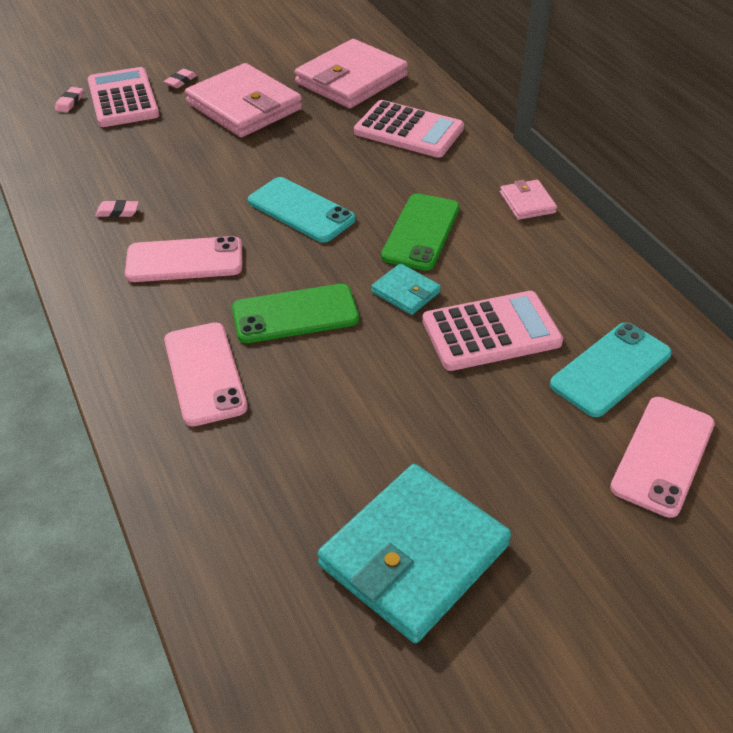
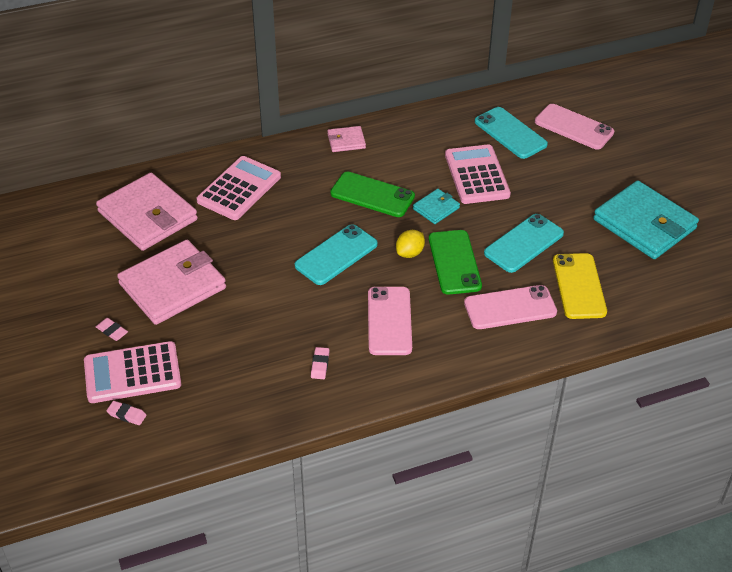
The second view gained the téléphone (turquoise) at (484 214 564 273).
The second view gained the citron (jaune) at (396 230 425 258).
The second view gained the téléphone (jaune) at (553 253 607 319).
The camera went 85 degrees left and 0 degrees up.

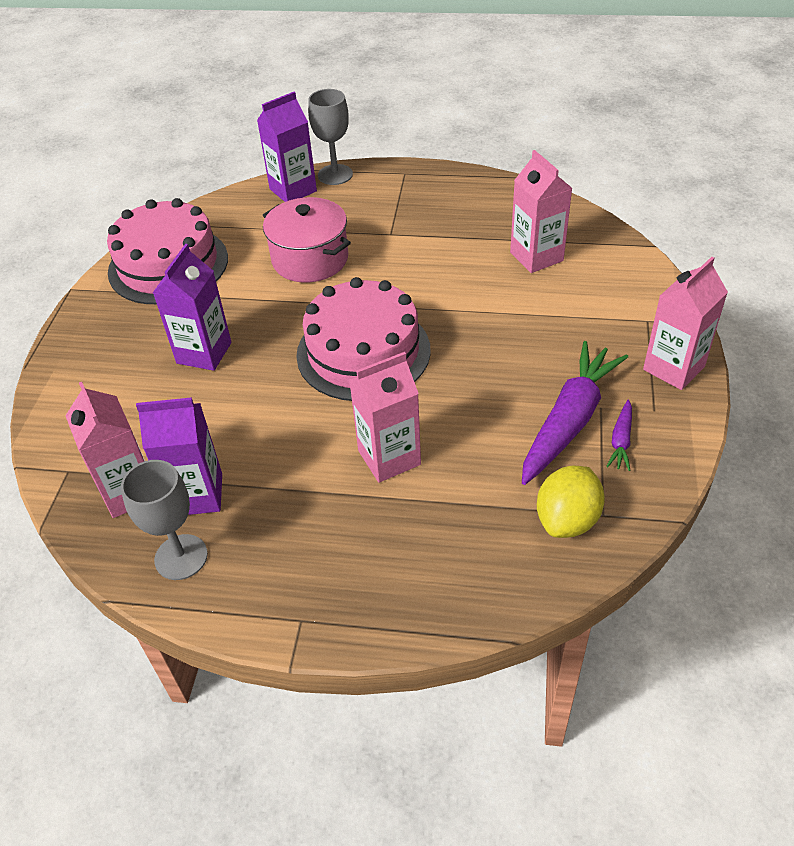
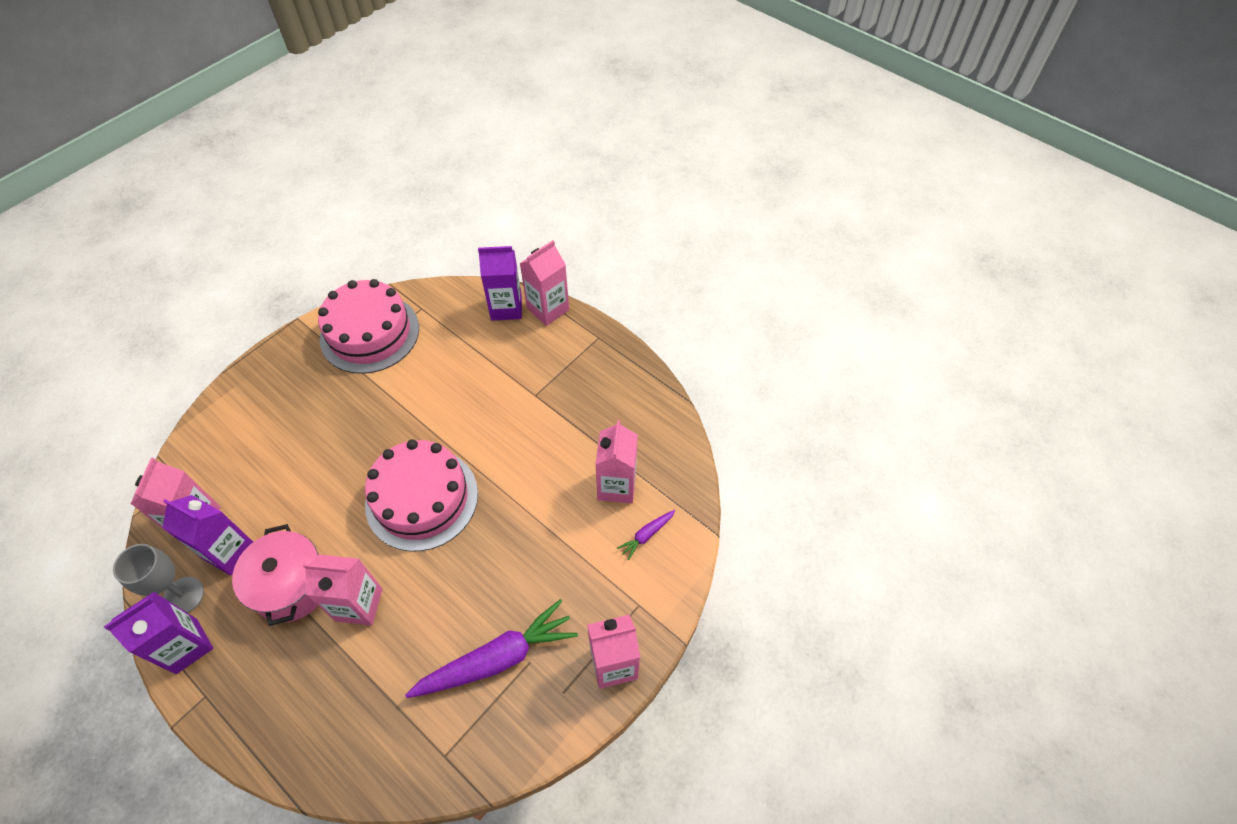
Where the verre à pied (gris) stood at (308 89 353 185), the brique de lait (rose) came to stand at (520 240 569 326).
The marmite (rose) ended up elsewhere, having gone from (263 197 351 283) to (232 524 319 626).
The brique de lait (violet) ended up elsewhere, having gone from (153 244 231 371) to (104 592 213 674).
The carotte (violet) ended up elsewhere, having gone from (606 400 632 471) to (617 510 675 560).
The second view lost the citron (jaune) at (537 466 605 538).
The camera went 30 degrees right and 10 degrees up.

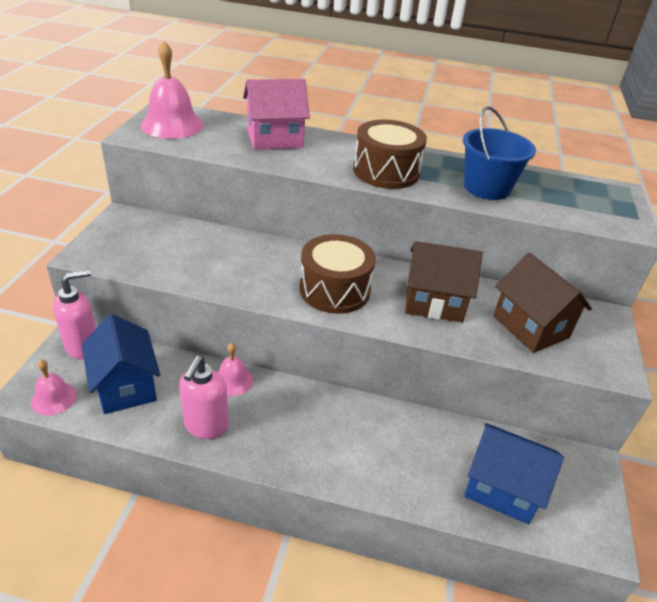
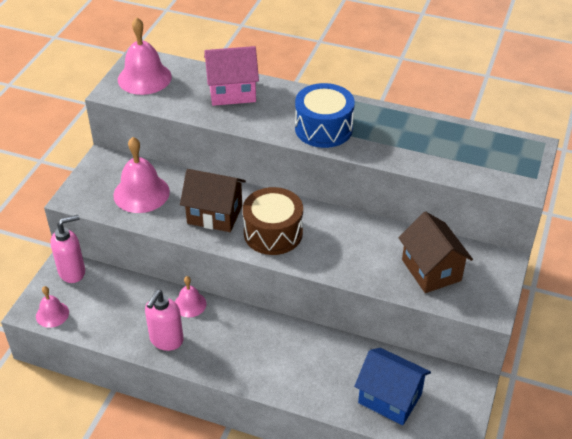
The second view lost the seau (bleu) at (463 106 536 200).
What was the tambour (marron) at (353 120 427 189) turned into the tambour (bleu) at (295 83 355 148).
The maison (marron) ended up elsewhere, having gone from (405 241 483 322) to (180 169 246 232).
The second view lost the maison (bleu) at (82 314 160 414).
The second view gained the cloche (rose) at (113 137 170 213).
The camera went 10 degrees right and 5 degrees up.

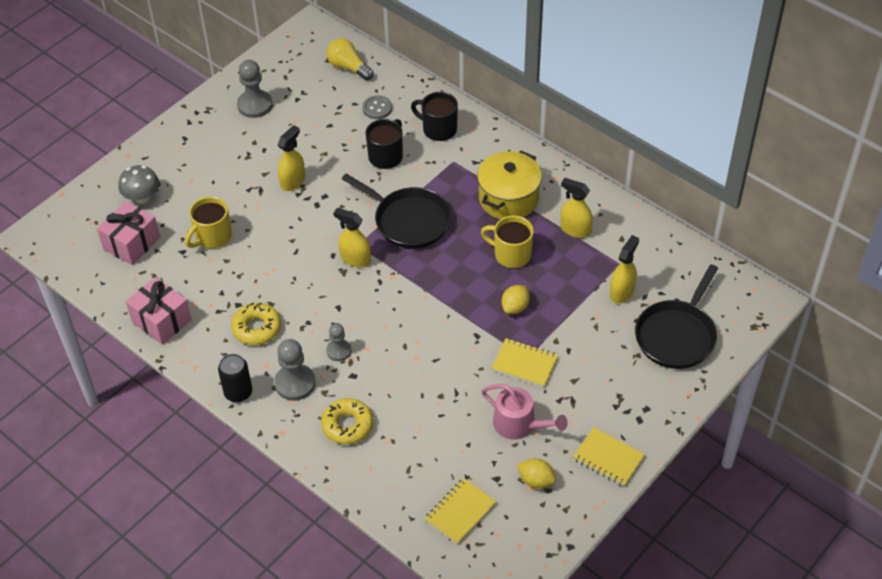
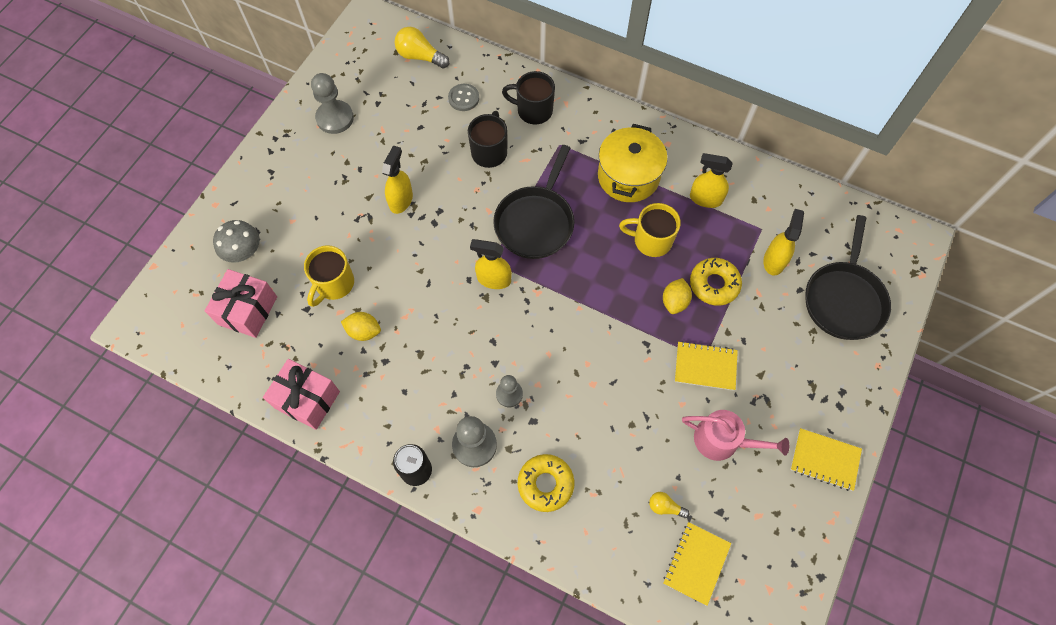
The poêle (noir) at (342 173 451 249) ended up facing another way, 90 degrees clockwise from before.
The beignet (jaune) ended up elsewhere, having gone from (231 303 281 345) to (690 258 742 306).
The citron (jaune) ended up elsewhere, having gone from (517 458 556 489) to (341 312 381 341).
The second view gained the ampoule (jaune) at (649 492 689 518).
The camera went 15 degrees left and 15 degrees up.

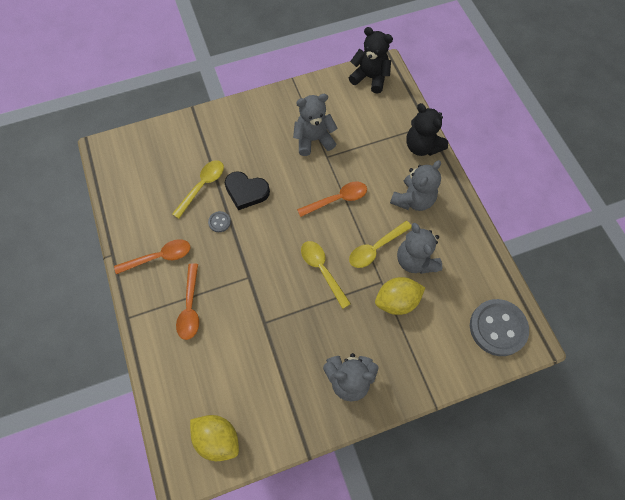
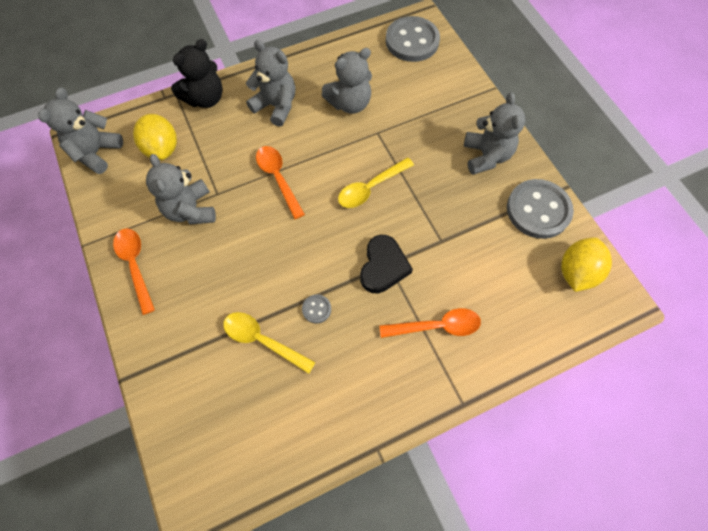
What was the ours en peluche (noir) at (349 27 393 94) turned into the ours en peluche (gris) at (38 87 123 174).
The cœur (noir) ended up elsewhere, having gone from (224 171 270 210) to (360 235 413 293).
The second view lost the cuillère (jaune) at (349 221 412 268).
The cuillère (orange) ended up elsewhere, having gone from (114 239 190 274) to (113 228 155 315).
The citron (jaune) ended up elsewhere, having gone from (375 277 425 315) to (133 114 177 160).
The second view gained the bouton (gris) at (507 179 574 239).
The camera went 95 degrees left and 0 degrees up.

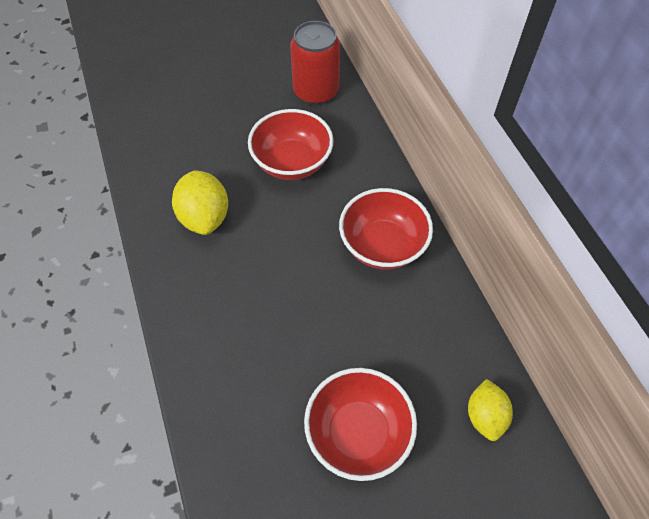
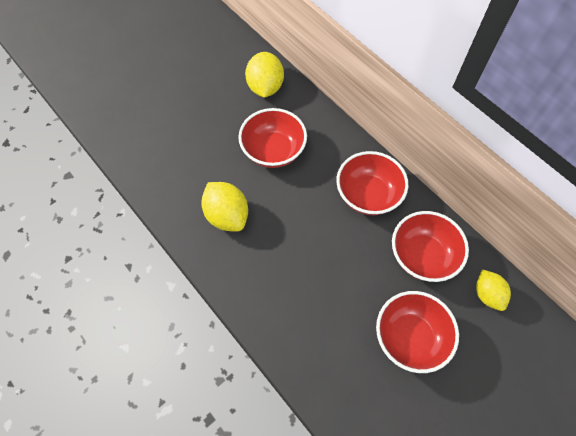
Where the canette (rouge) stood at (290 21 340 105), the citron (jaune) came to stand at (245 52 284 98).
The second view gained the bol (rouge) at (392 211 469 282).
The camera went 20 degrees left and 5 degrees up.

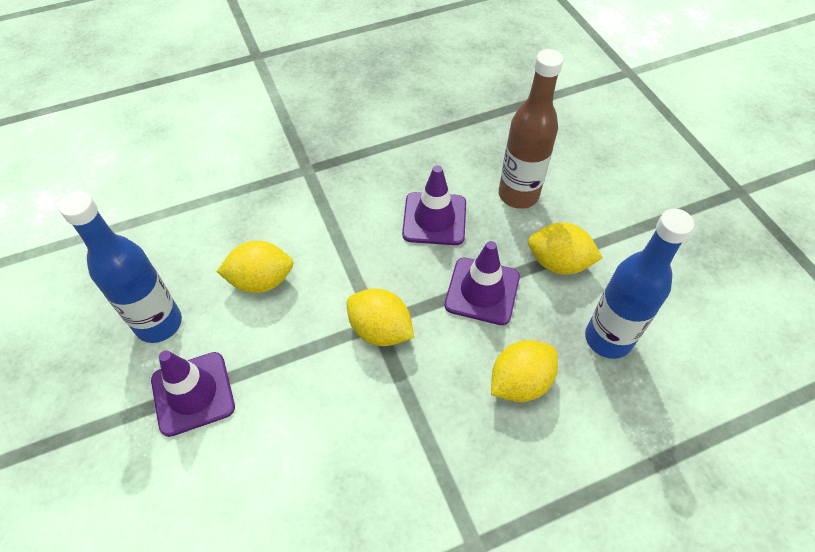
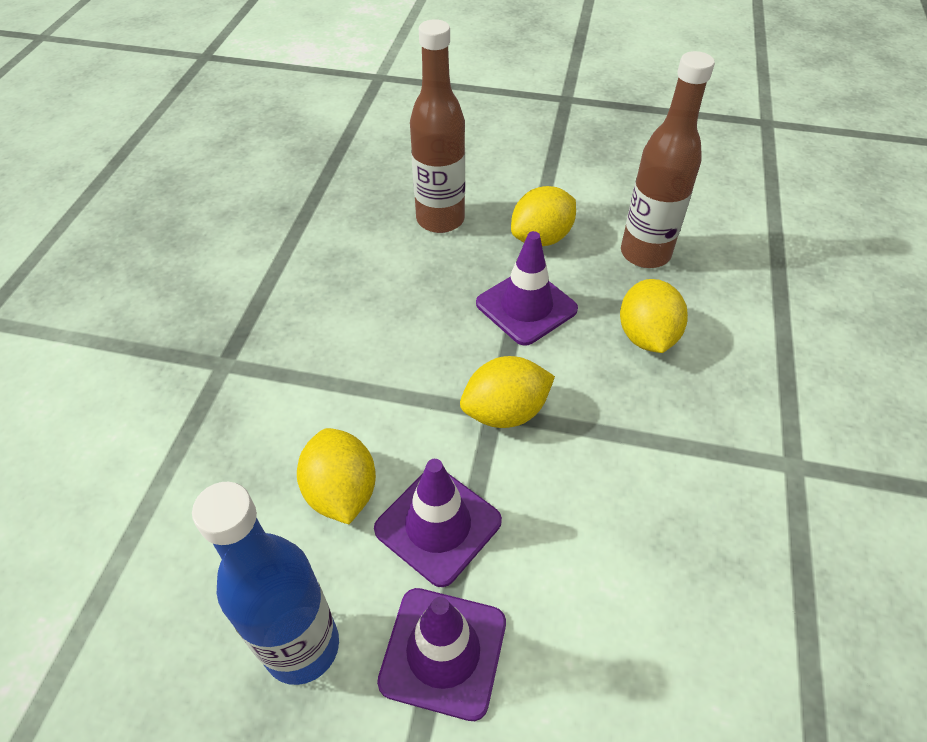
The cône de chantier (violet) ended up elsewhere, having gone from (402 165 466 245) to (374 459 502 587).
What was the bouteille (bleu) at (585 209 694 359) turned into the bouteille (marron) at (621 51 715 268).
The citron (jaune) at (216 241 294 293) ended up facing another way, 45 degrees counterclockwise from before.
The camera went 55 degrees left and 5 degrees down.

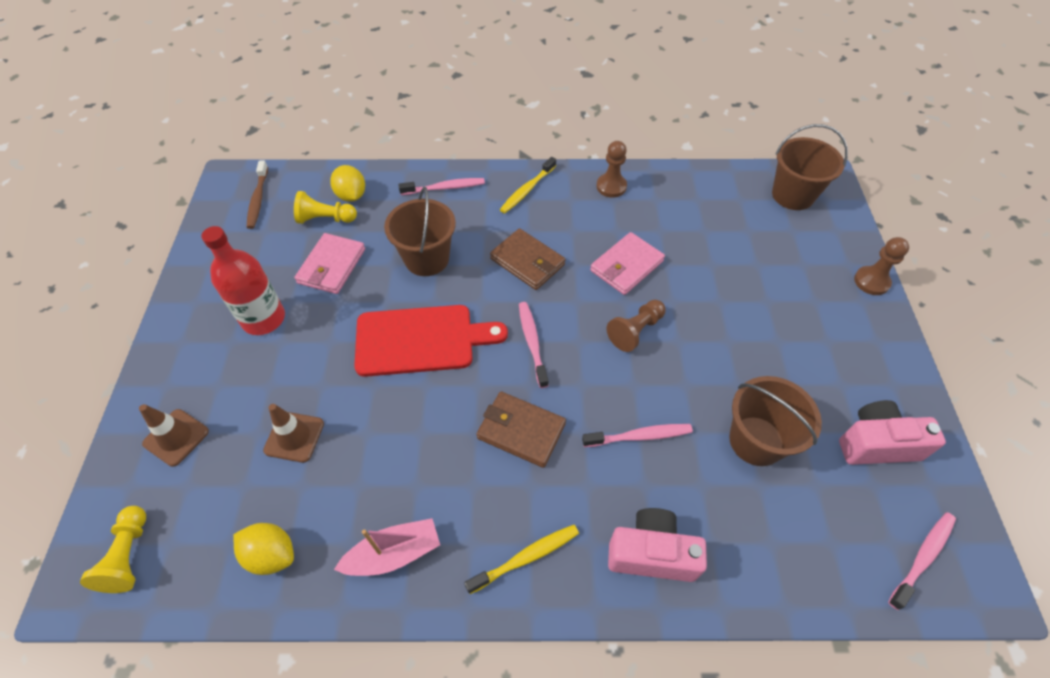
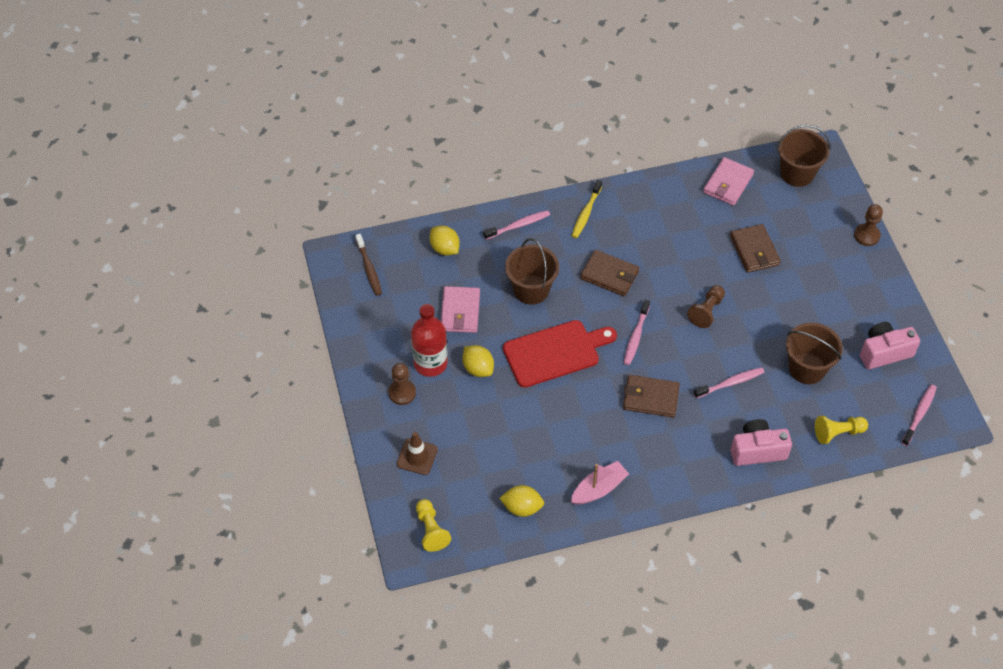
The pion (marron) ended up elsewhere, having gone from (596 141 627 198) to (388 363 416 405).
The pion (jaune) ended up elsewhere, having gone from (294 191 357 224) to (815 416 868 444).
The portefeuille (rose) ended up elsewhere, having gone from (590 232 665 295) to (703 157 754 206).
The brosse à dents (rose) at (519 302 549 388) ended up facing another way, 135 degrees counterclockwise from before.
The second view lost the cône de chantier (marron) at (263 404 324 463).
The second view lost the brosse à dents (jaune) at (464 525 579 594).
The second view gained the portefeuille (marron) at (730 224 781 273).
The second view gained the citron (jaune) at (462 345 494 377).
The camera went 15 degrees left and 0 degrees up.

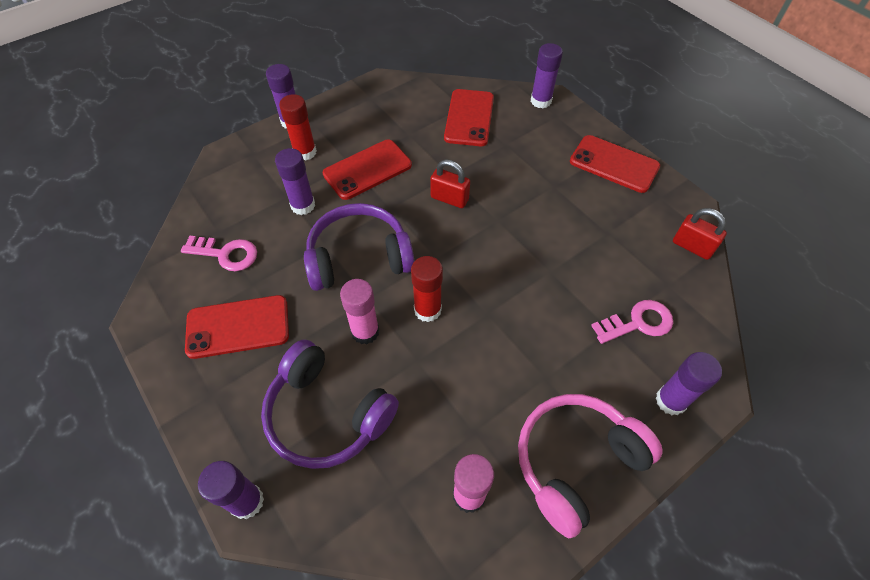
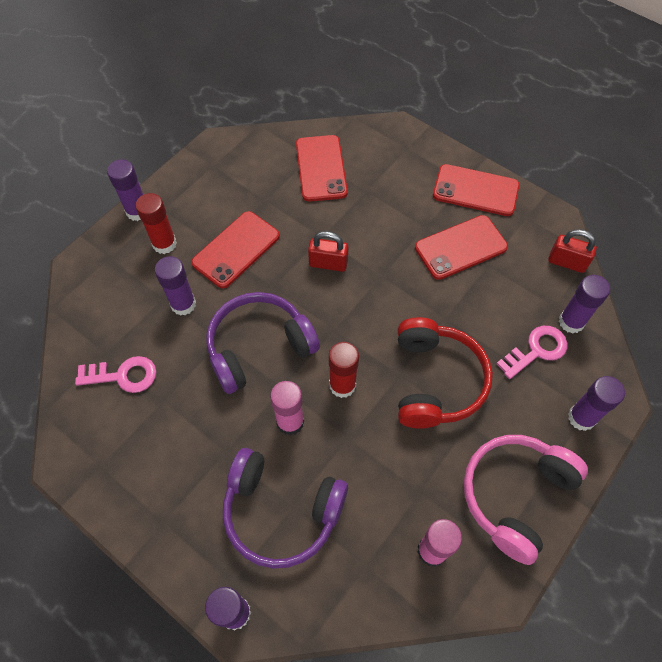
The bâton de colle (violet) ended up elsewhere, having gone from (531 43 563 108) to (559 275 610 334).
The téléphone (rouge) ended up elsewhere, having gone from (185 295 289 359) to (415 215 508 280).
The second view gained the casque audio (rouge) at (398 317 493 429).
The camera went 15 degrees left and 5 degrees up.

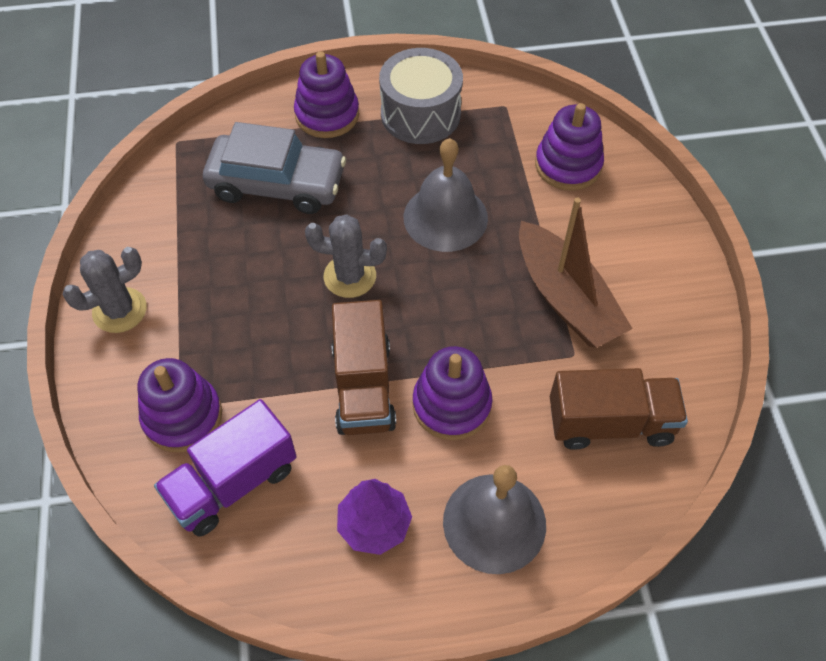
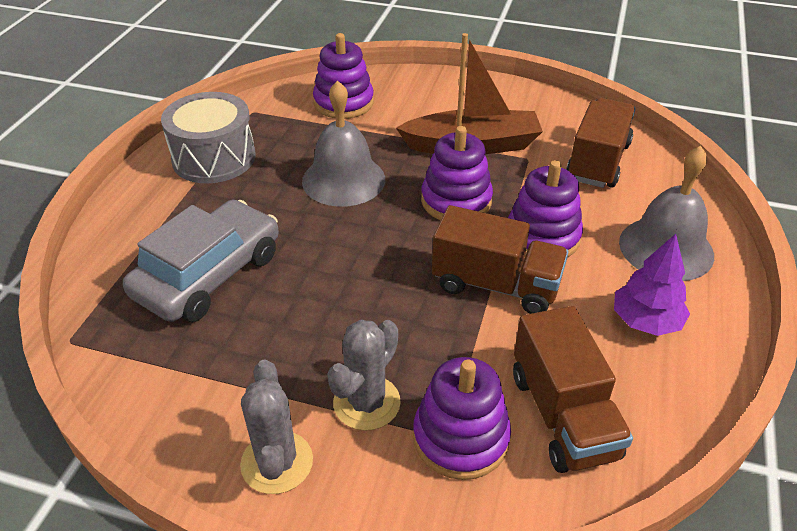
The jouet à empiler (violet) ended up elsewhere, having gone from (294 51 359 138) to (421 126 493 220).
The cactus (gris) ended up elsewhere, having gone from (305 214 387 298) to (327 320 401 431).
What was the camion (violet) at (154 399 297 537) turned into the camion (marron) at (513 306 633 473).
The camera went 65 degrees left and 15 degrees down.

